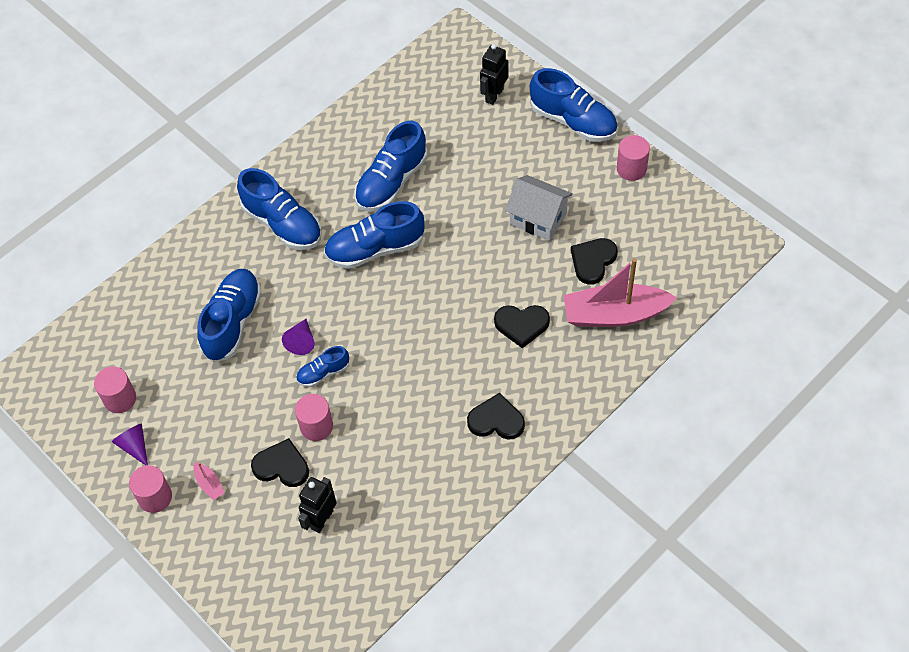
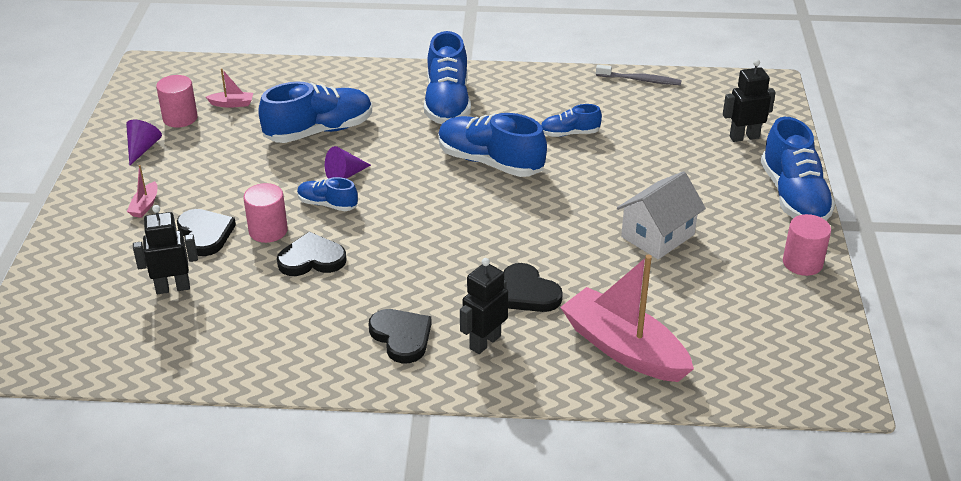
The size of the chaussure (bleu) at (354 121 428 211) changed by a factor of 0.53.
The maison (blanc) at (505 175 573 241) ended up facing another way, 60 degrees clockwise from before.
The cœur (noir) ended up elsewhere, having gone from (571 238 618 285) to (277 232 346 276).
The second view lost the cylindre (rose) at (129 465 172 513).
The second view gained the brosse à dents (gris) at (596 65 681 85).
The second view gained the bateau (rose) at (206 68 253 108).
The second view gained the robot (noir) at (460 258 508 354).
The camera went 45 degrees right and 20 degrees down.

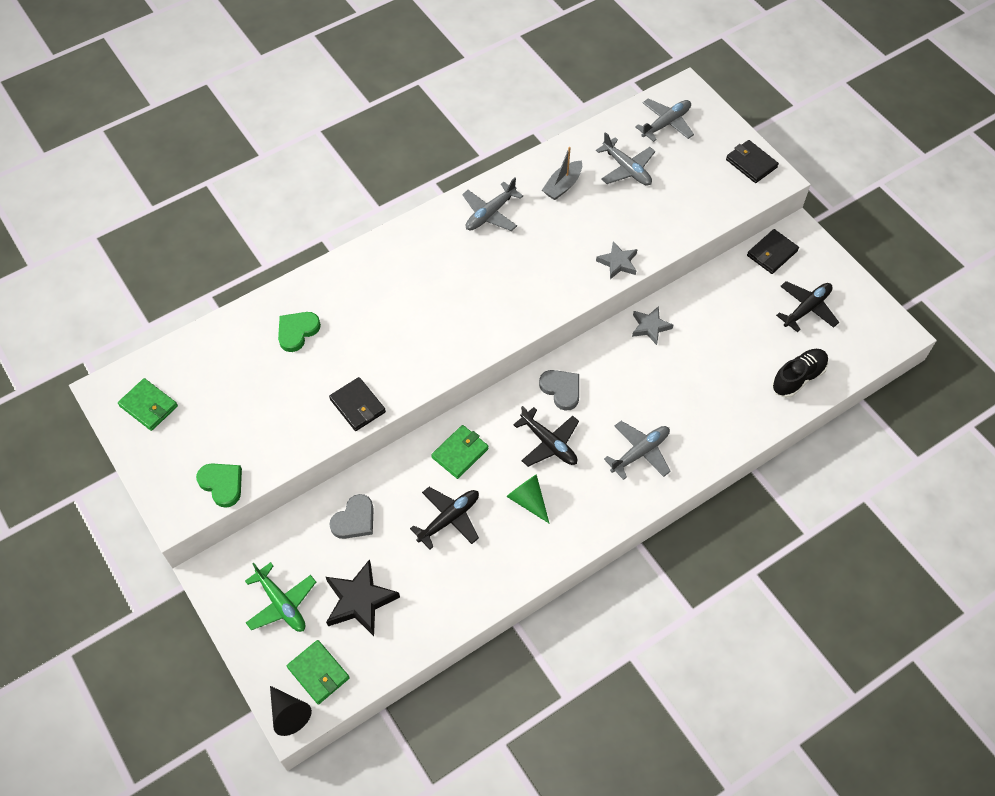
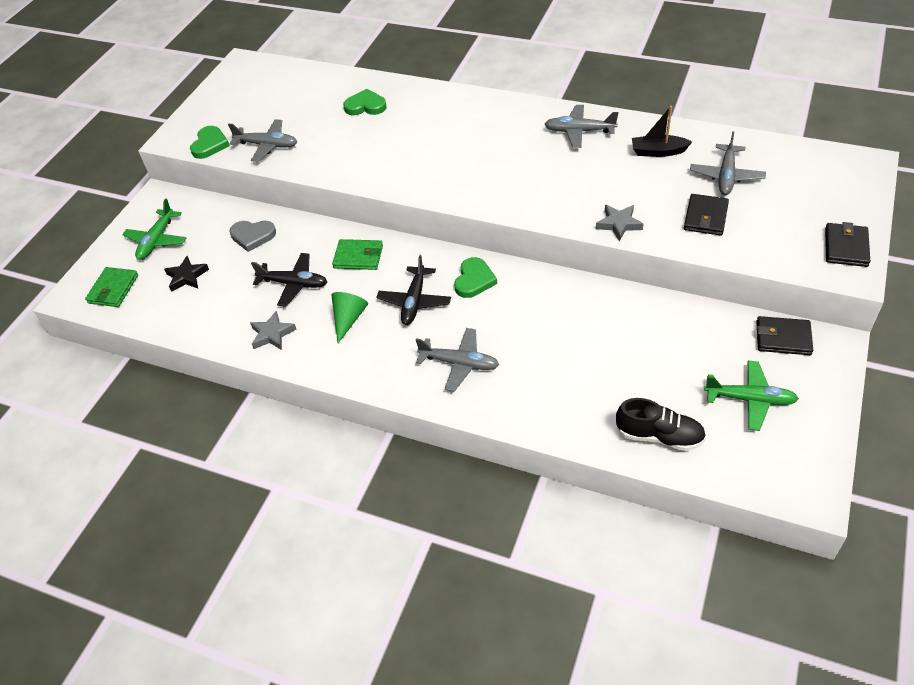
The avion (gris) ended up elsewhere, having gone from (635 99 694 142) to (228 119 297 162).
What was the bateau (gris) at (542 147 582 200) turned into the bateau (noir) at (632 106 692 157).
What was the avion (noir) at (776 281 839 332) turned into the avion (vert) at (704 361 799 431).
The étoile (gris) ended up elsewhere, having gone from (632 306 673 345) to (250 311 296 350).
What was the cœur (gris) at (539 370 579 411) turned into the cœur (vert) at (454 257 497 298).
The portefeuille (noir) ended up elsewhere, having gone from (329 377 386 431) to (684 194 729 236).
The second view lost the portefeuille (vert) at (118 378 178 431).
The size of the étoile (noir) at (326 559 400 636) changed by a factor of 0.63.
The second view lost the cône (noir) at (270 686 312 736).
The camera went 60 degrees right and 10 degrees down.

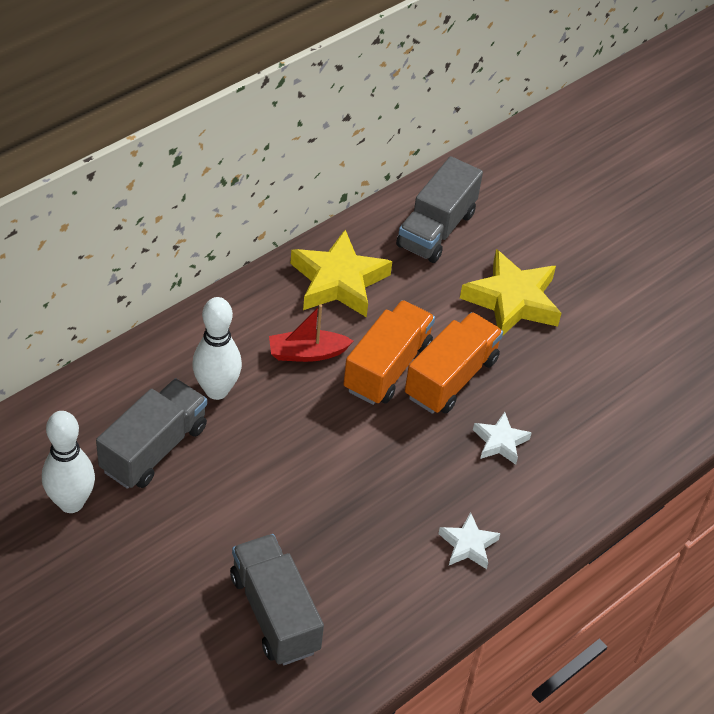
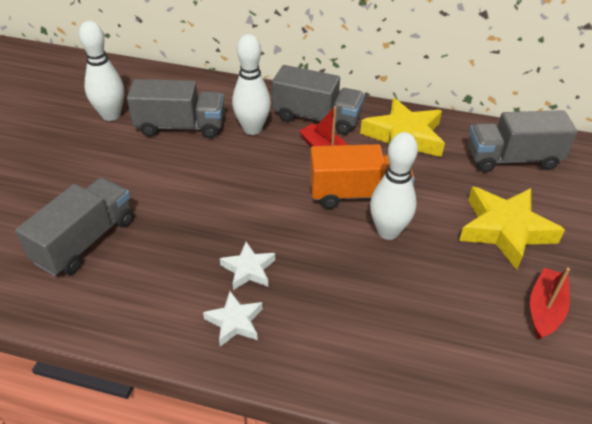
Where the camion (orange) stood at (405 312 503 414), the quille (blanc) came to stand at (370 132 418 240).
The étoile (blanc) ended up elsewhere, having gone from (473 412 531 465) to (220 242 275 290).
The second view gained the camion (gris) at (272 65 365 135).
The second view gained the bateau (rouge) at (530 268 570 340).
The camera went 60 degrees right and 5 degrees down.

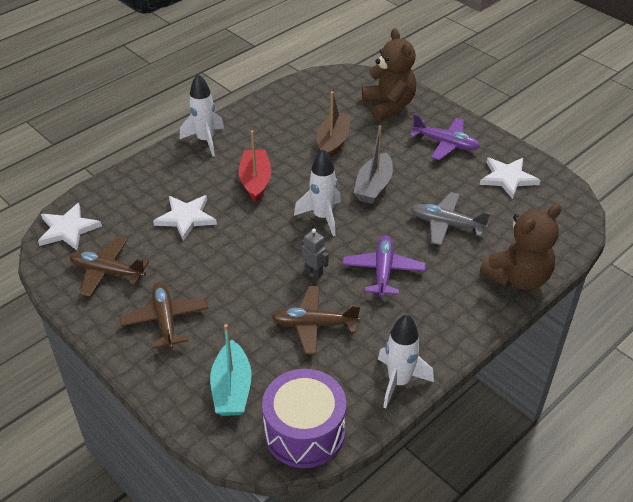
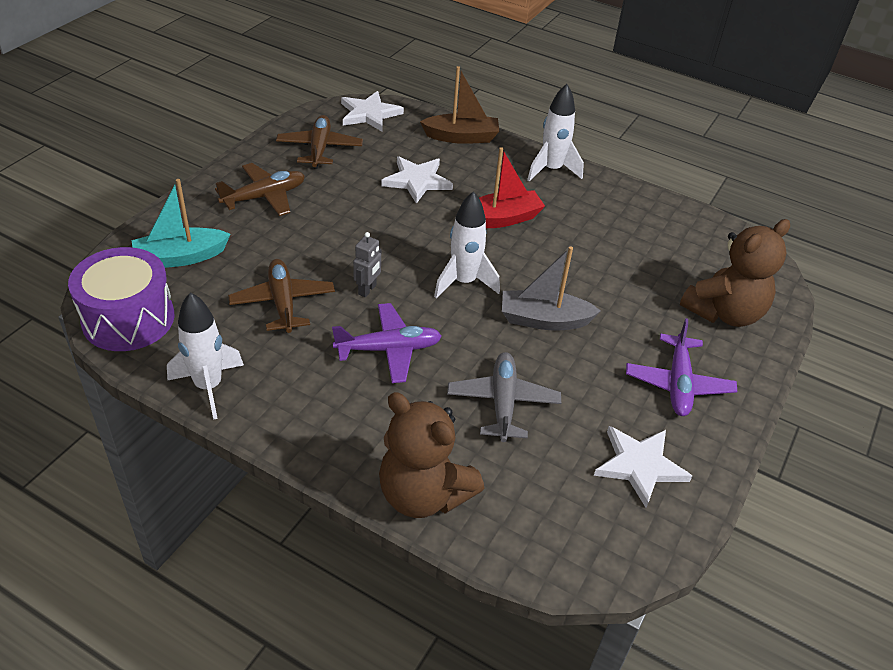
The bateau (marron) ended up elsewhere, having gone from (317 91 351 158) to (420 66 499 144).
The camera went 70 degrees right and 0 degrees up.

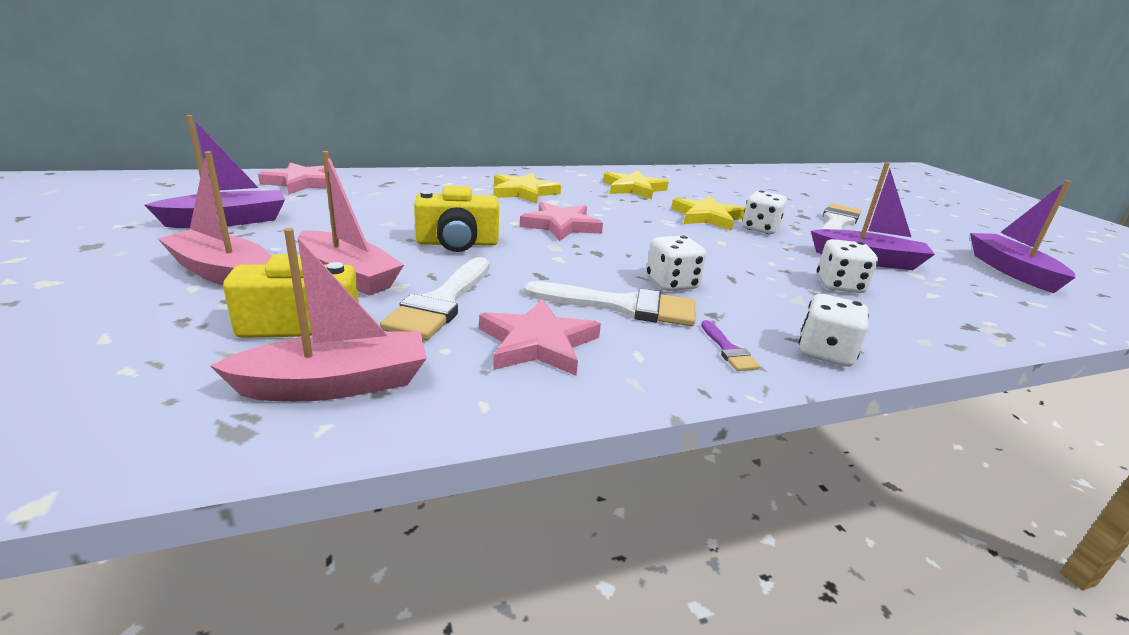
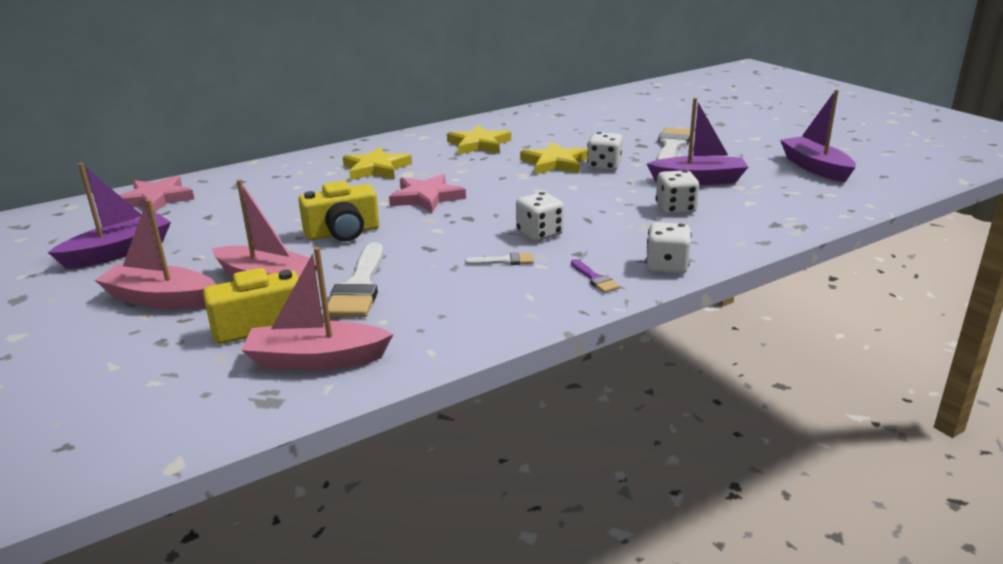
The bateau (rose) at (210 228 427 402) ended up facing another way, 150 degrees counterclockwise from before.
The size of the pinceau (blanc) at (524 281 696 326) changed by a factor of 0.48.
The second view lost the étoile (rose) at (479 299 601 376).
The camera went 10 degrees left and 0 degrees up.

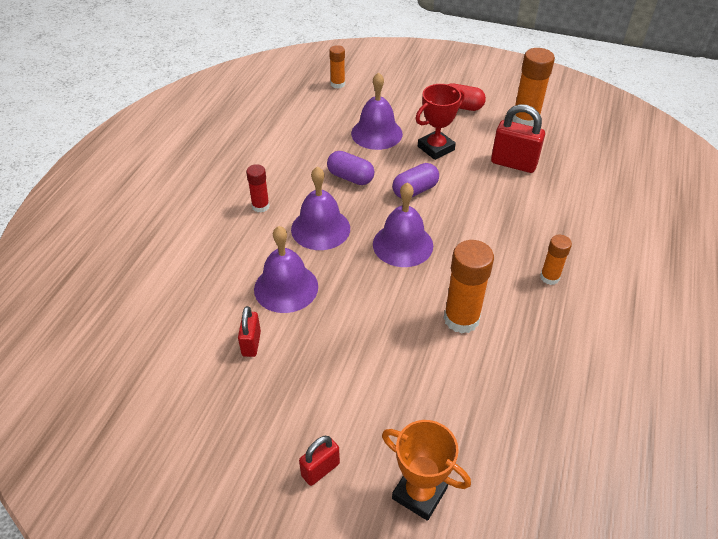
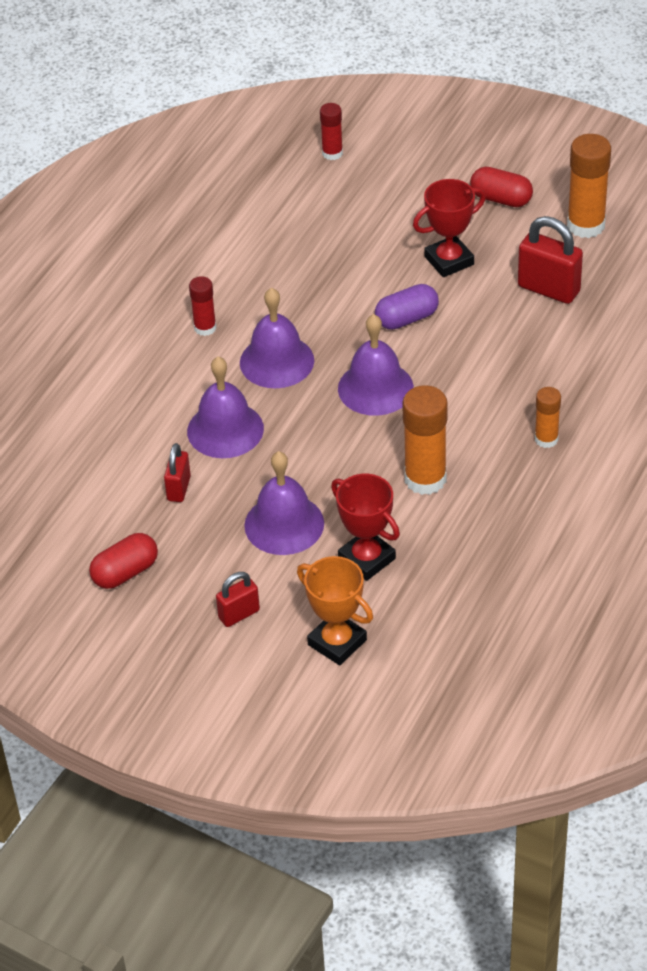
What was the bâton de colle (orange) at (329 45 345 89) turned into the bâton de colle (rouge) at (320 103 343 160).
The cloche (violet) ended up elsewhere, having gone from (351 72 403 150) to (244 451 324 555).
The second view lost the gélule (violet) at (327 151 374 185).
The second view gained the trophée (rouge) at (331 474 400 581).
The second view gained the gélule (rouge) at (89 533 158 589).
The camera went 10 degrees right and 0 degrees up.

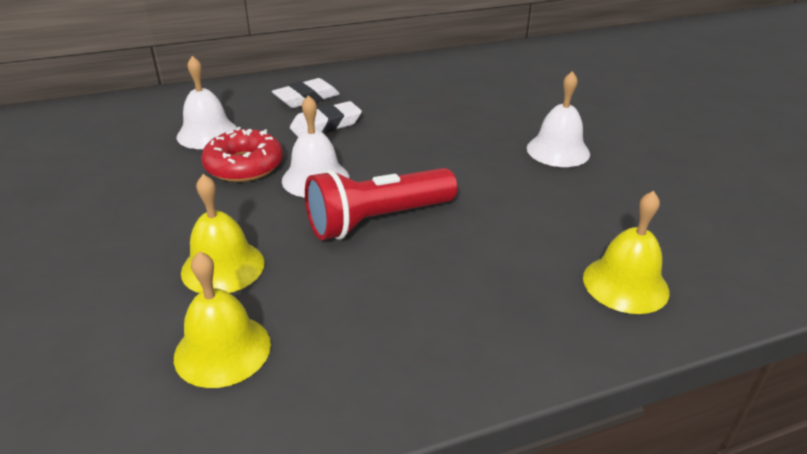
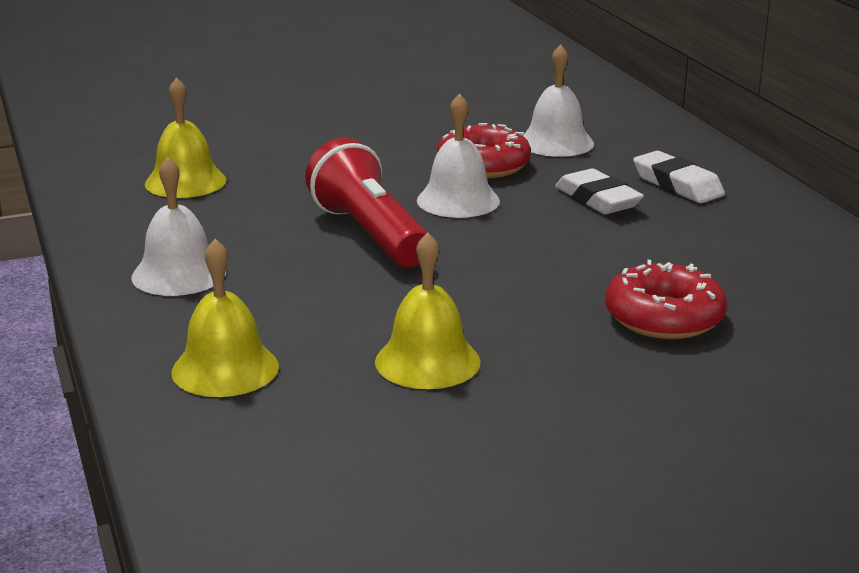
The cloche (blanc) ended up elsewhere, having gone from (527 71 590 167) to (131 157 226 296).
The cloche (jaune) ended up elsewhere, having gone from (181 174 265 293) to (375 232 481 389).
The second view gained the beignet (rouge) at (605 260 727 339).
The camera went 90 degrees right and 10 degrees down.

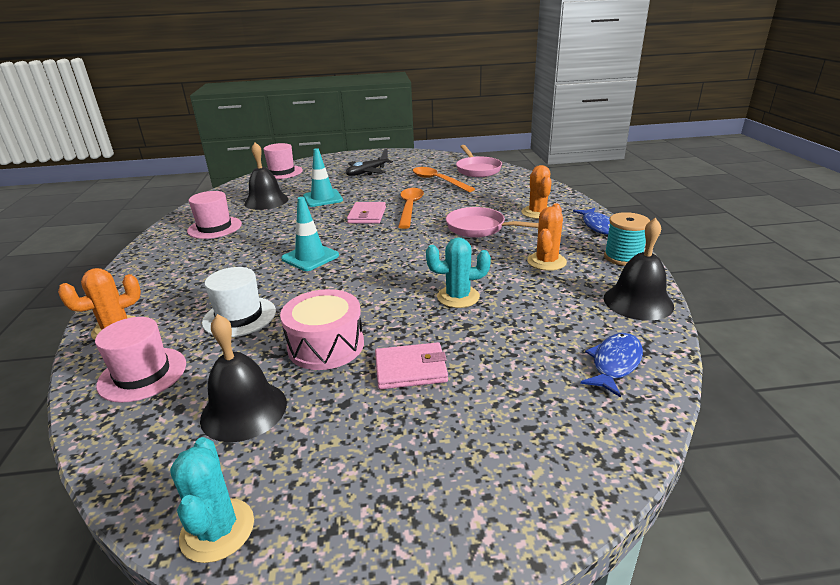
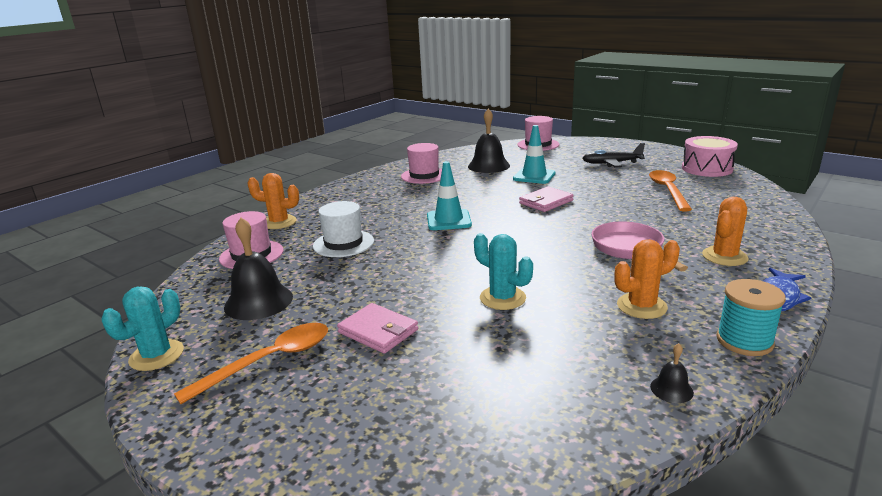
The second view lost the poêle (rose) at (456 145 502 177).
The cuillère (orange) ended up elsewhere, having gone from (398 188 424 229) to (174 323 328 404).
The size of the cloche (noir) at (604 218 674 321) changed by a factor of 0.46.
The tambour (rose) ended up elsewhere, having gone from (280 289 364 370) to (682 136 738 177).
The second view lost the poisson (bleu) at (580 333 643 398).
The camera went 45 degrees right and 5 degrees down.

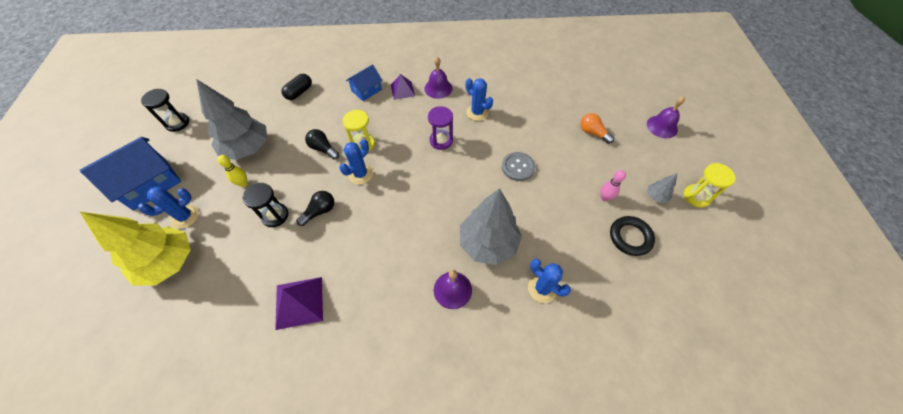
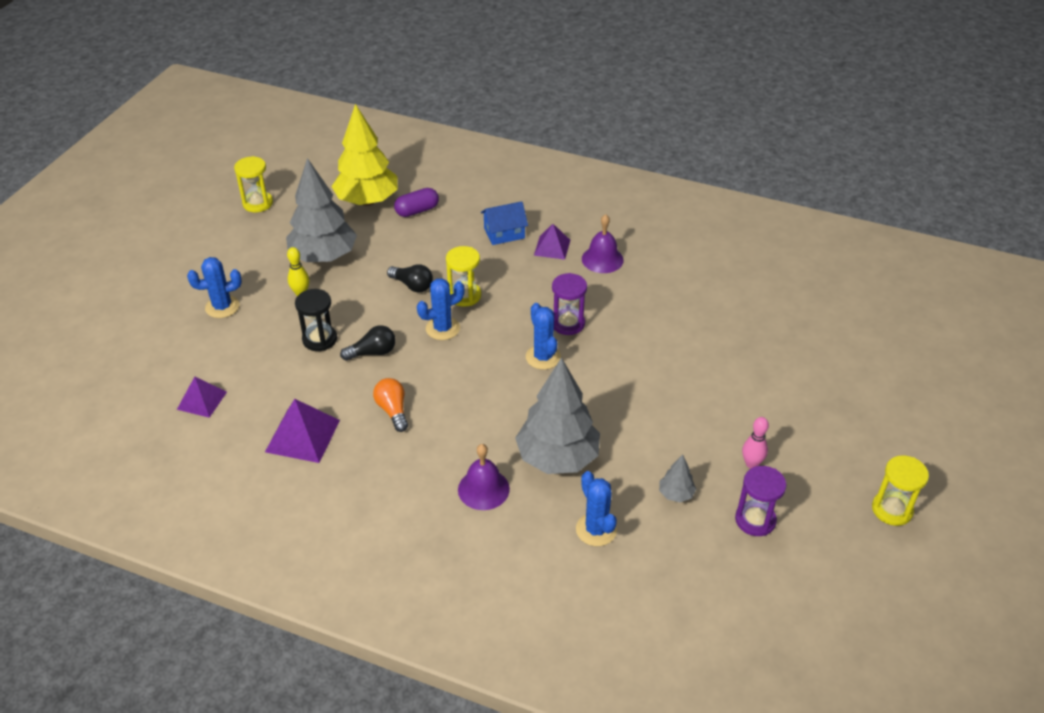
What was the gélule (noir) at (282 74 312 100) turned into the gélule (violet) at (394 188 439 217).
The cactus (bleu) ended up elsewhere, having gone from (466 78 493 121) to (526 303 561 370).
What was the sablier (noir) at (141 89 189 132) turned into the sablier (jaune) at (234 156 273 212).
The second view lost the cloche (violet) at (647 96 685 138).
The ampoule (orange) ended up elsewhere, having gone from (580 113 614 144) to (373 378 408 432).
The ampoule (noir) at (305 129 339 159) ended up facing another way, 150 degrees clockwise from before.
The second view lost the maison (bleu) at (80 137 181 210).
The second view lost the bouton (gris) at (502 152 535 181).
The arbre (gris) ended up elsewhere, having gone from (647 173 677 203) to (659 454 696 502).
The arbre (jaune) ended up elsewhere, having gone from (80 212 191 286) to (331 104 398 206).
Where the anneau (noir) stood at (610 216 655 256), the sablier (violet) came to stand at (735 466 786 536).
The second view gained the pyramide (violet) at (177 377 227 418).
The camera went 25 degrees right and 15 degrees down.

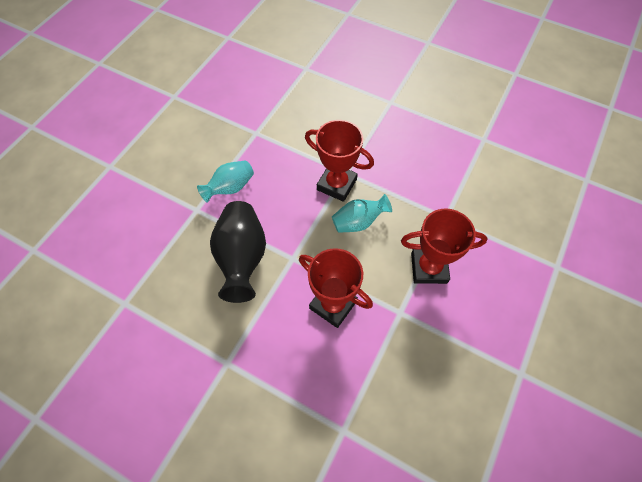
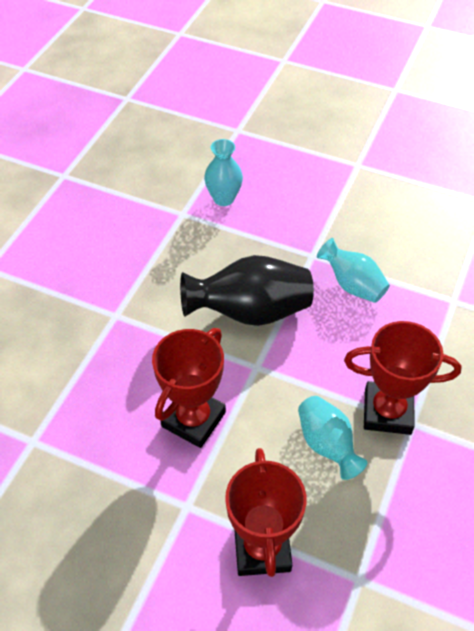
The trophée (rouge) at (305 120 374 202) ended up facing another way, 75 degrees clockwise from before.
The second view gained the vase (turquoise) at (204 139 243 206).
The camera went 85 degrees right and 10 degrees down.

